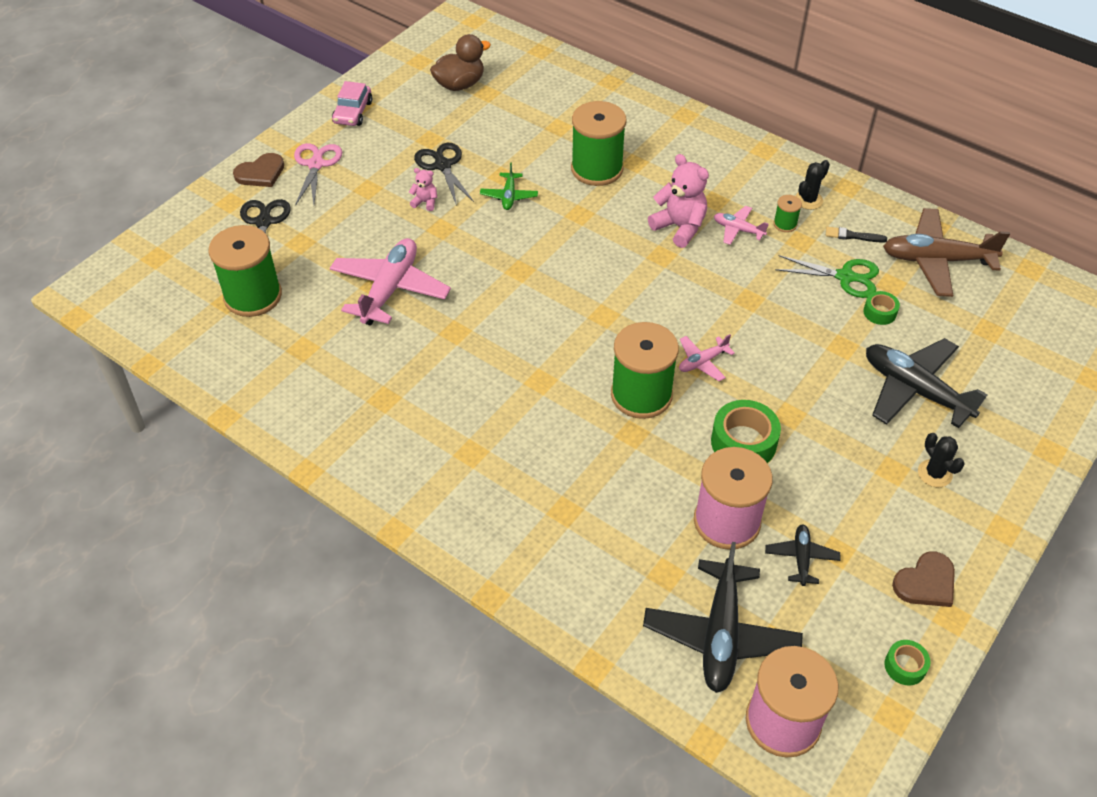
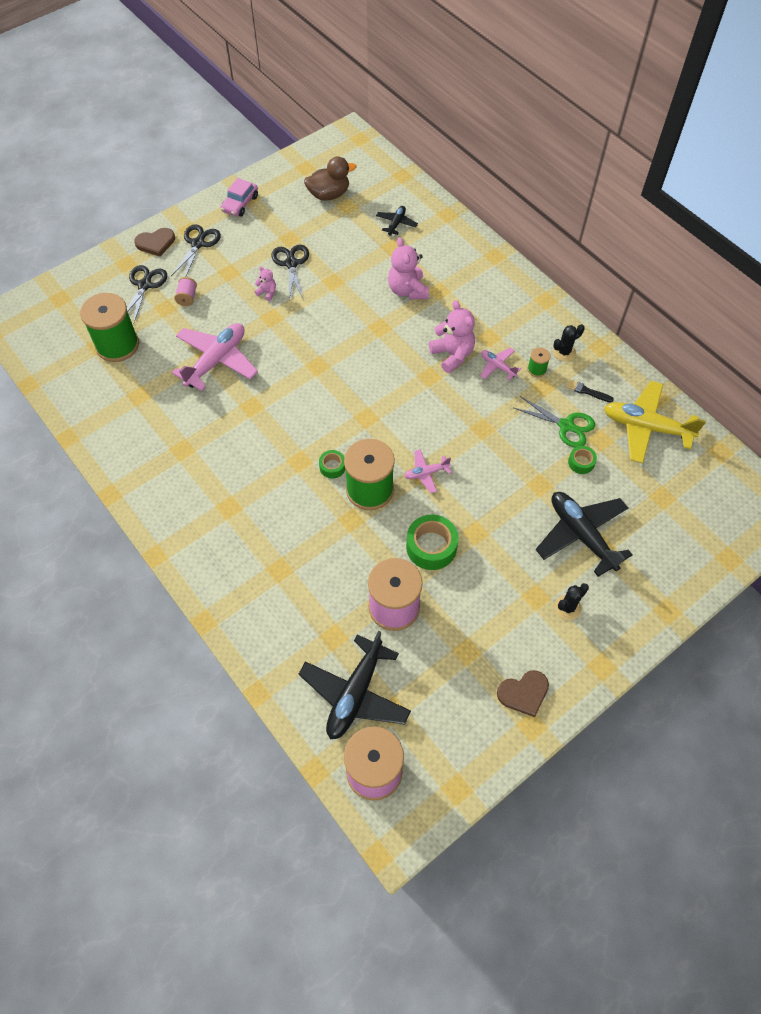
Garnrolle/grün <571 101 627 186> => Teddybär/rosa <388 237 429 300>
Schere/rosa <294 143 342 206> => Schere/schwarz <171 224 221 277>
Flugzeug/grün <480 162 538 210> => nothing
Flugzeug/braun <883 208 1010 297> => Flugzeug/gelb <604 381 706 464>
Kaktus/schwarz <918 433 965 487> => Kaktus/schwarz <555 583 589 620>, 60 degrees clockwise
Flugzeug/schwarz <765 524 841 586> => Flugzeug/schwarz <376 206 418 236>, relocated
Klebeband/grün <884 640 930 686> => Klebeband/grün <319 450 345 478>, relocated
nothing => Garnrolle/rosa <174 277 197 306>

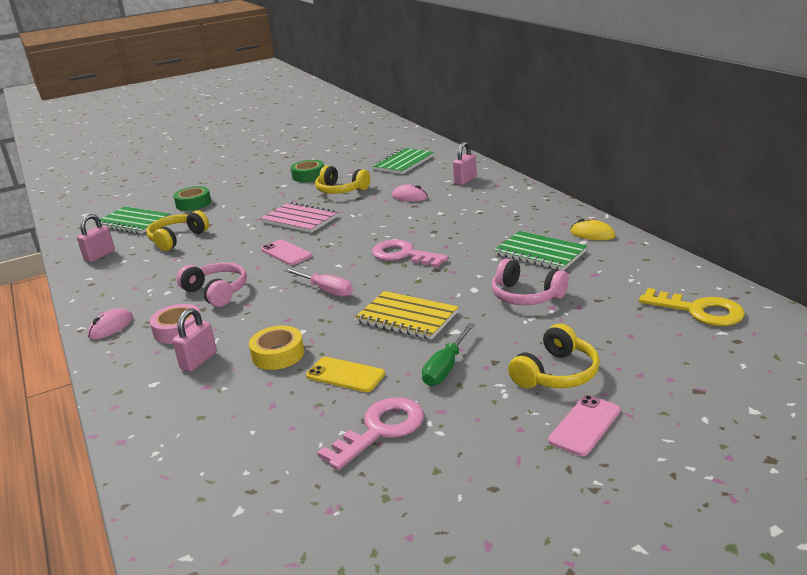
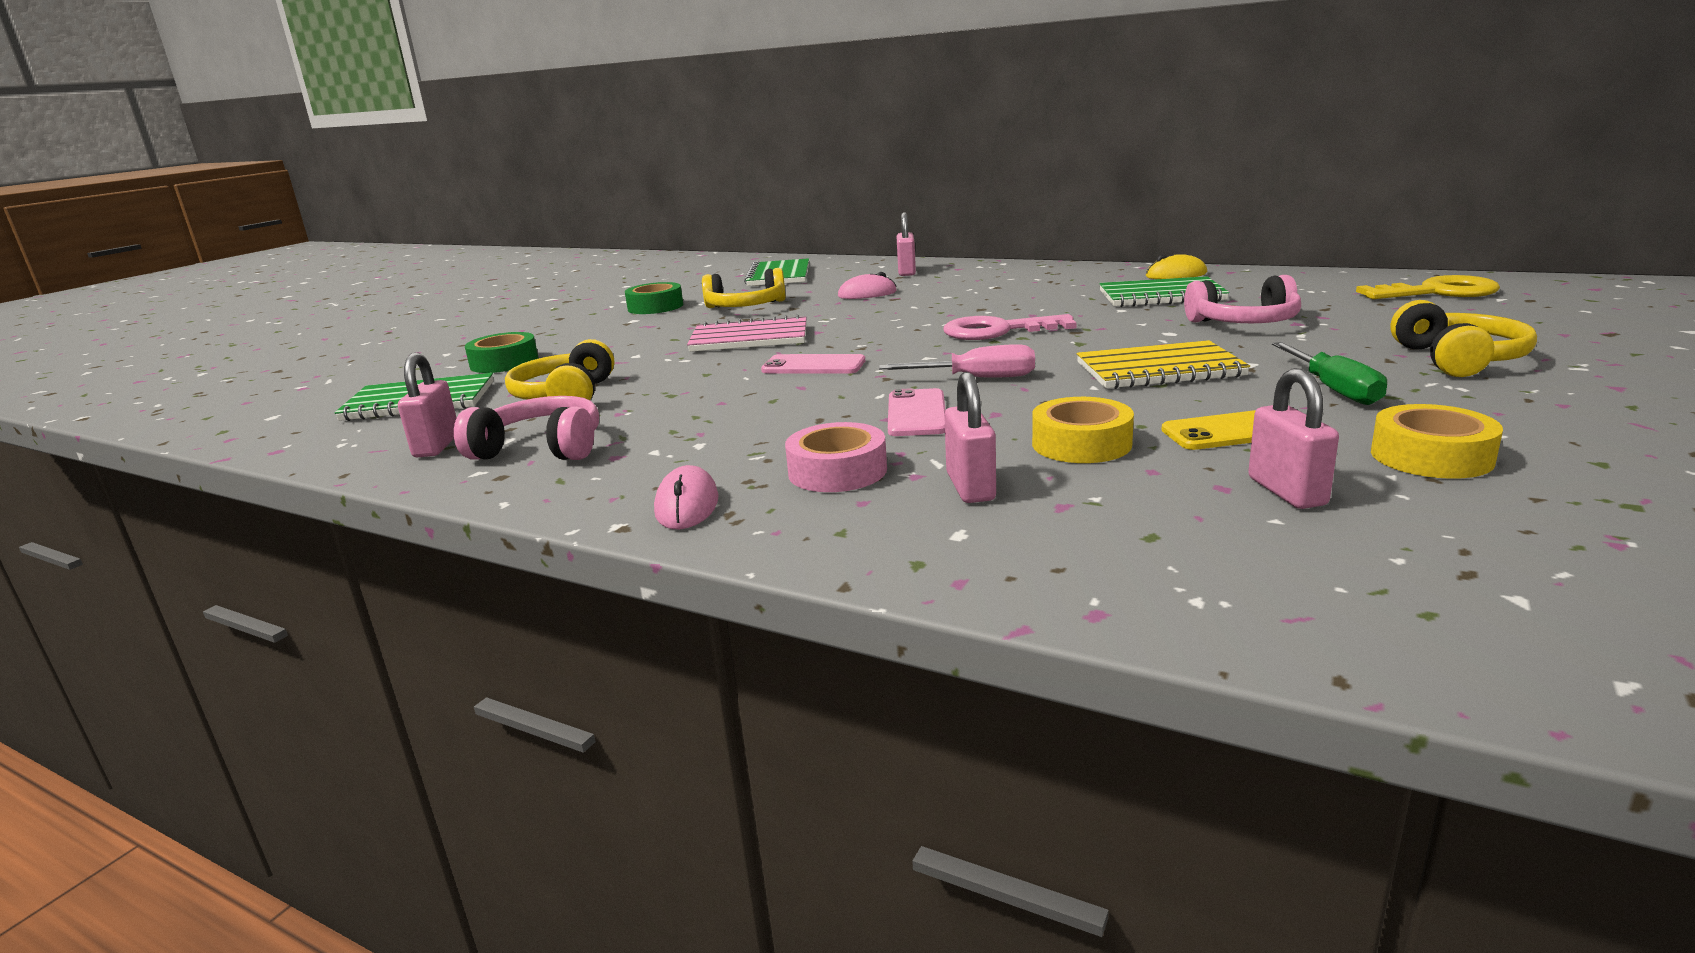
Kopfhörer/rosa <177 262 247 307> => Kopfhörer/rosa <454 396 599 460>, relocated
Handy/rosa <548 395 621 456> => Handy/rosa <888 388 946 436>, relocated
Schlüssel/rosa <317 397 424 470> => Klebeband/gelb <1371 404 1503 479>
nothing => Vorhängeschloss/rosa <1248 368 1339 509>

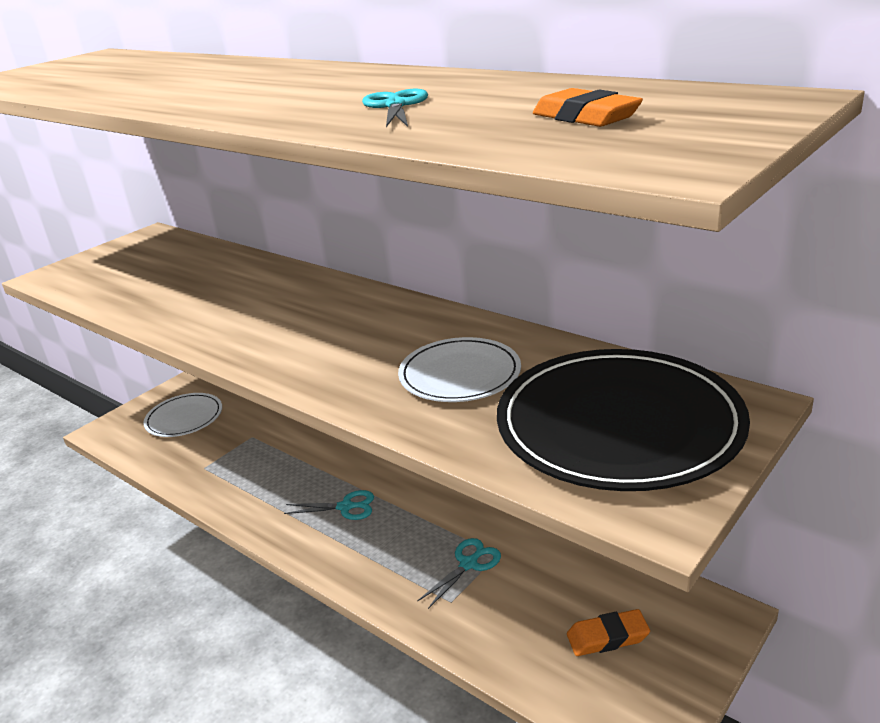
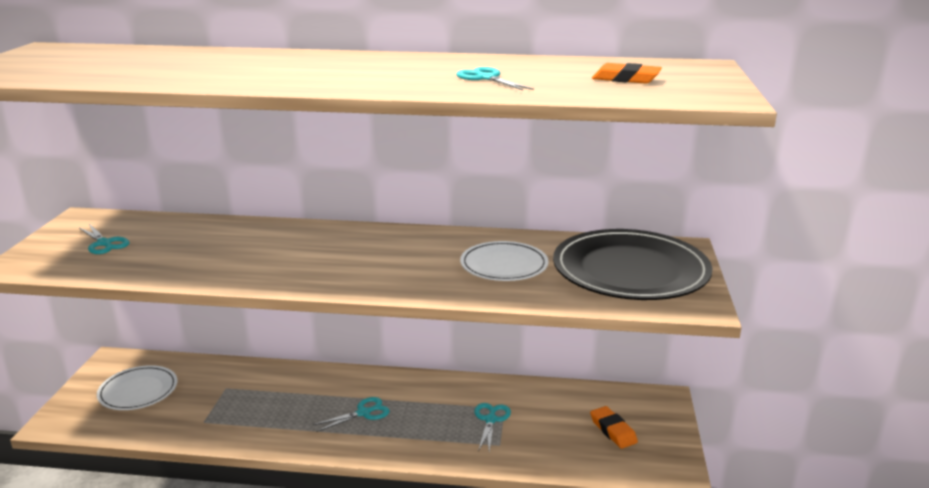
Radiergummi/orange <567 609 650 656> => Radiergummi/orange <590 406 638 449>, 75 degrees counterclockwise
nothing => Schere/türkis <79 224 129 254>

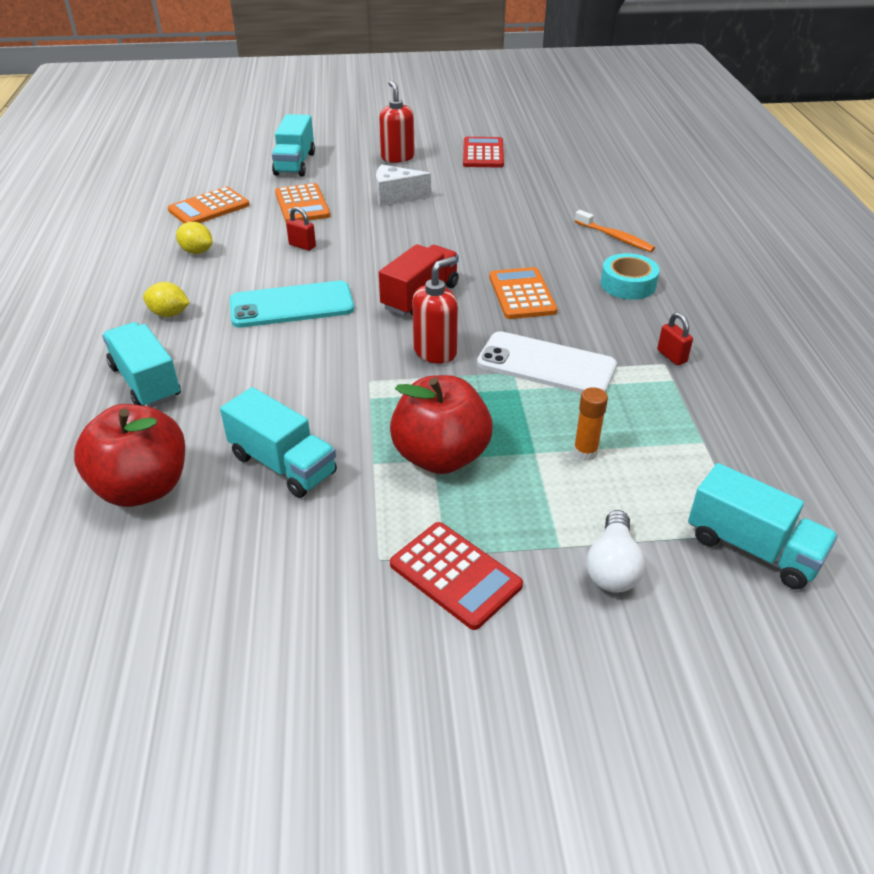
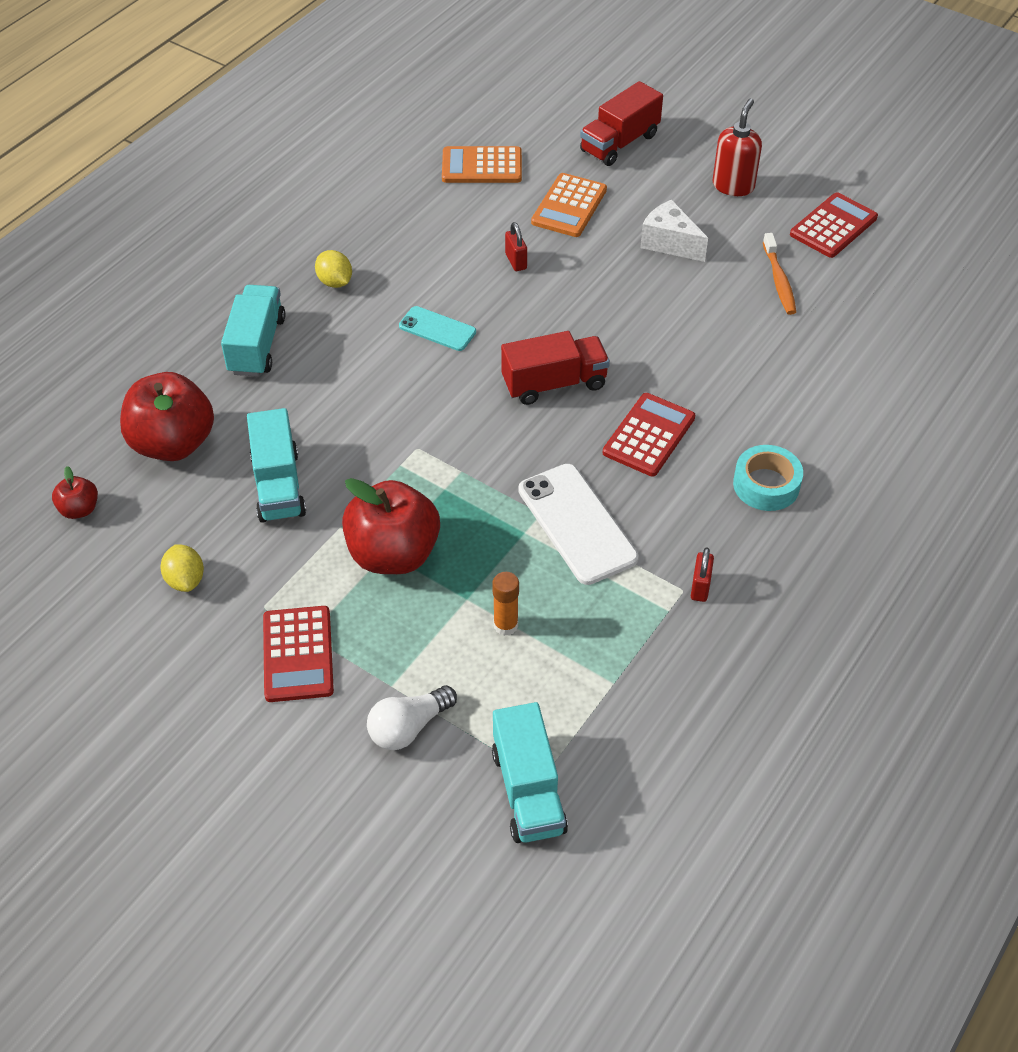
Lastwagen/türkis <272 114 315 176> => Lastwagen/rot <580 81 663 166>
Zahnbürste/orange <575 210 655 252> => Zahnbürste/orange <763 233 796 315>, relocated
Zitrone/gelb <176 222 212 254> => Zitrone/gelb <161 544 204 592>, relocated
Seifenspender/rot <412 256 458 364> => nothing
Taschenrechner/orange <489 267 558 319> => Taschenrechner/rot <603 393 695 477>
Handy/türkis <230 281 354 328> => Handy/türkis <399 306 476 351>, x0.58
nothing => Apfel/rot <52 466 98 519>

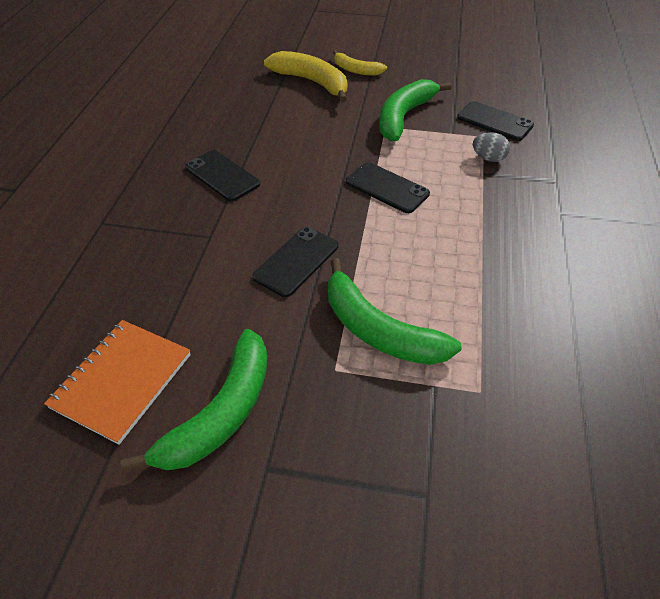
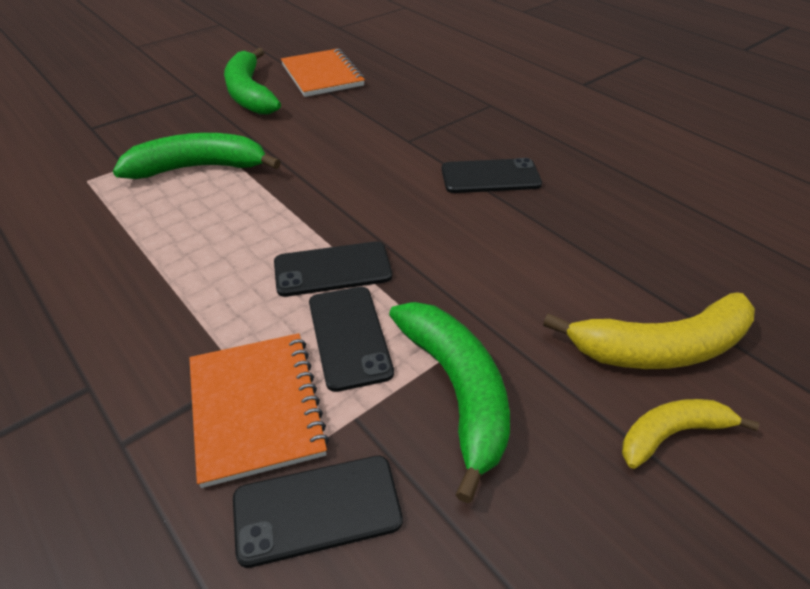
Ei/grau <473 132 510 162> => Notizbuch/orange <189 333 329 488>
Handy/schwarz <253 227 338 297> => Handy/schwarz <309 287 394 392>, relocated

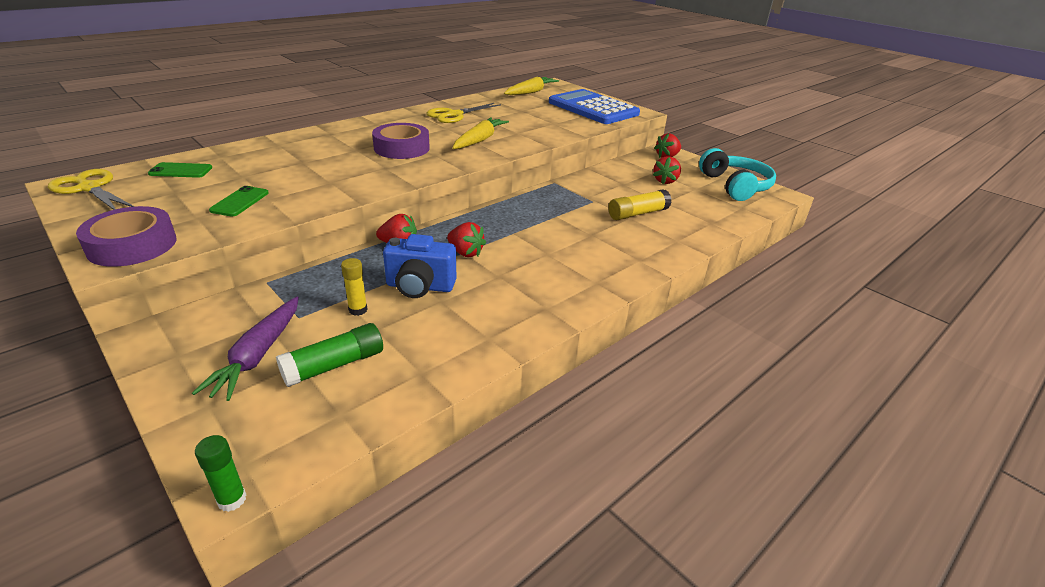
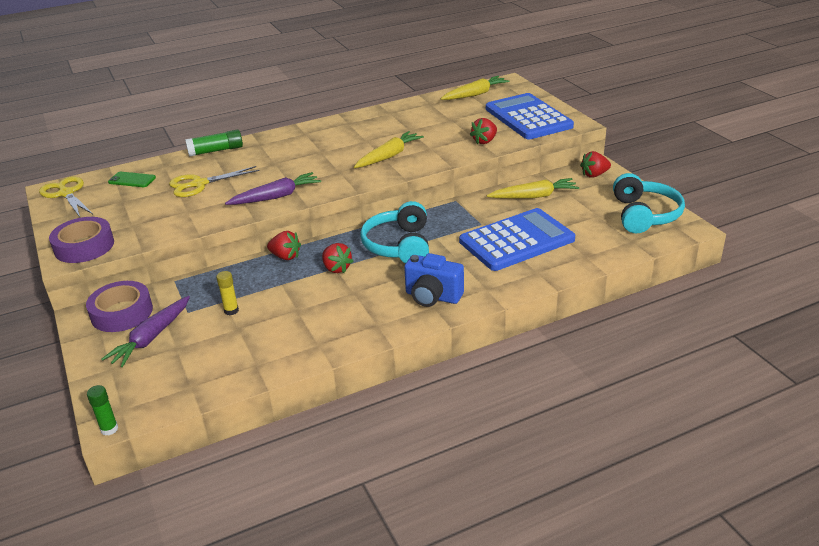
Schere/gelb <426 103 501 123> => Schere/gelb <169 166 260 197>, relocated
Klebeband/lila <372 123 430 159> => Klebeband/lila <86 281 153 332>, relocated
Erdbeere/rot <653 156 681 184> => Erdbeere/rot <470 118 497 144>, relocated
Handy/grün <209 186 269 216> => nothing
Klebestift/gelb <608 189 671 220> => Taschenrechner/blau <459 208 575 271>
Kamera/blau <383 234 457 298> => Kamera/blau <404 253 464 307>, relocated
Klebestift/grün <276 323 383 387> => Klebestift/grün <185 130 243 157>, relocated
nothing => Karotte/lila <225 172 321 205>
nothing => Karotte/gelb <487 178 579 199>
nothing => Kopfhörer/türkis <360 201 429 263>

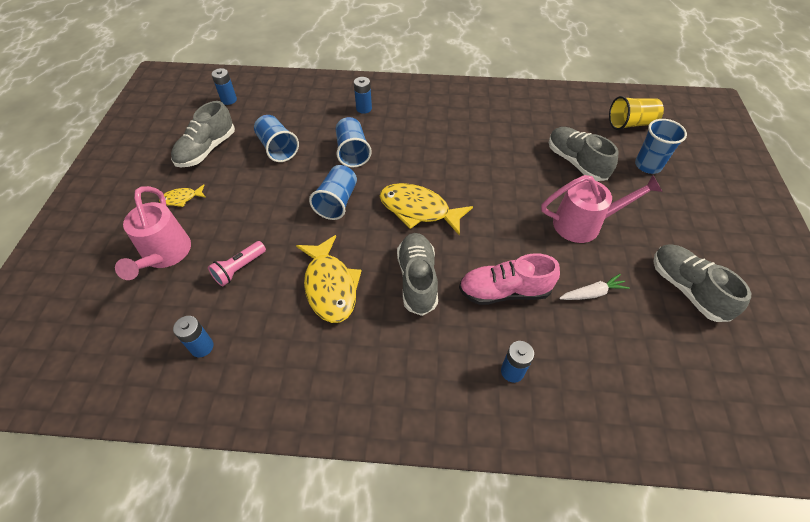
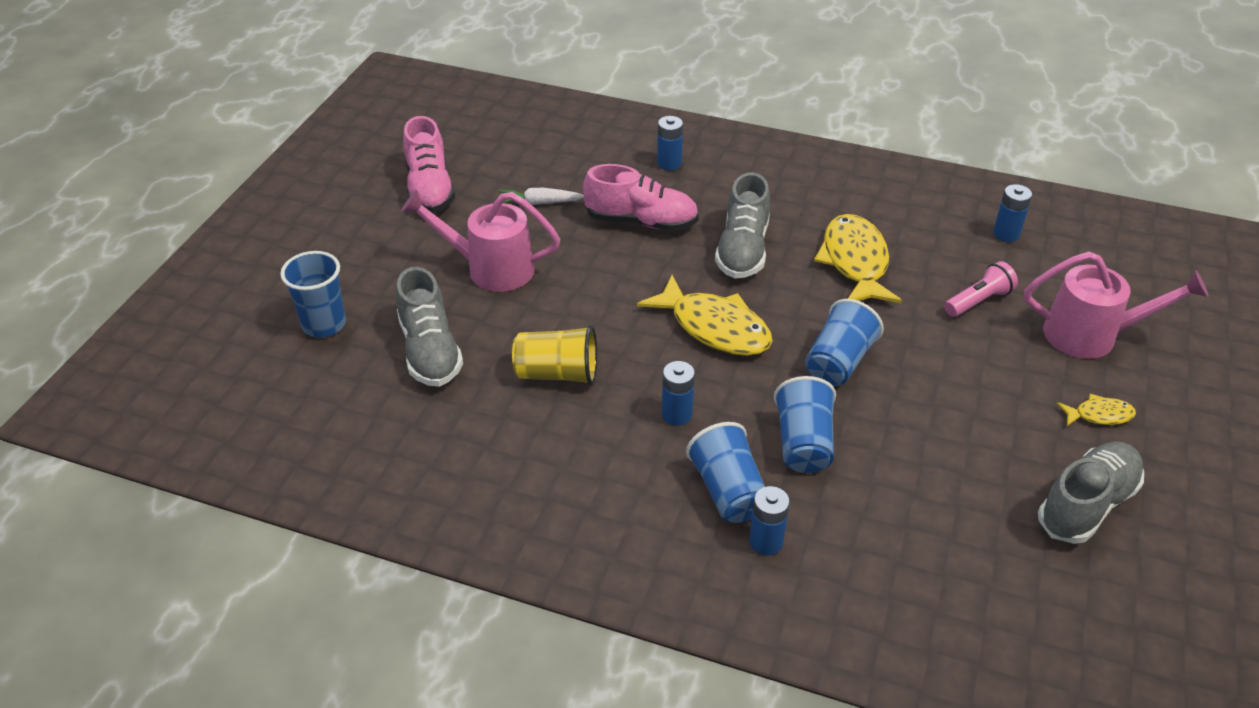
Batterie/blau <211 68 237 105> => Batterie/blau <662 361 695 426>, relocated
Becher/gelb <609 96 664 130> => Becher/gelb <512 325 597 385>, relocated
Becher/blau <254 115 299 162> => Becher/blau <686 422 765 523>, relocated
Gießkanne/rosa <115 186 191 280> => Gießkanne/rosa <1024 252 1209 359>, 90 degrees clockwise
Schuh/grau <653 244 751 322> => Schuh/rosa <403 116 455 213>

